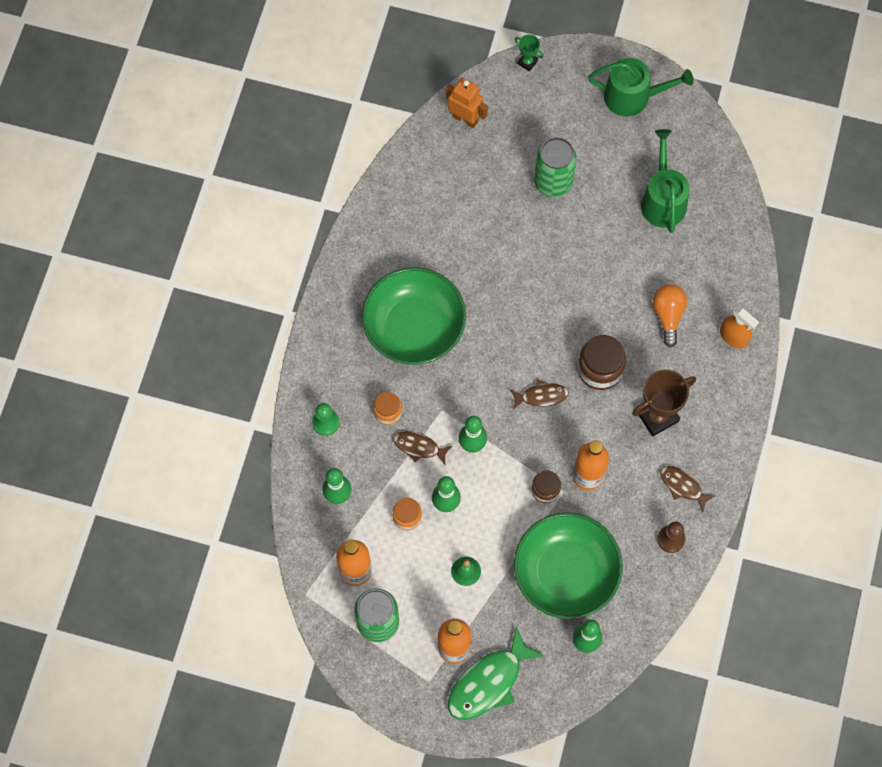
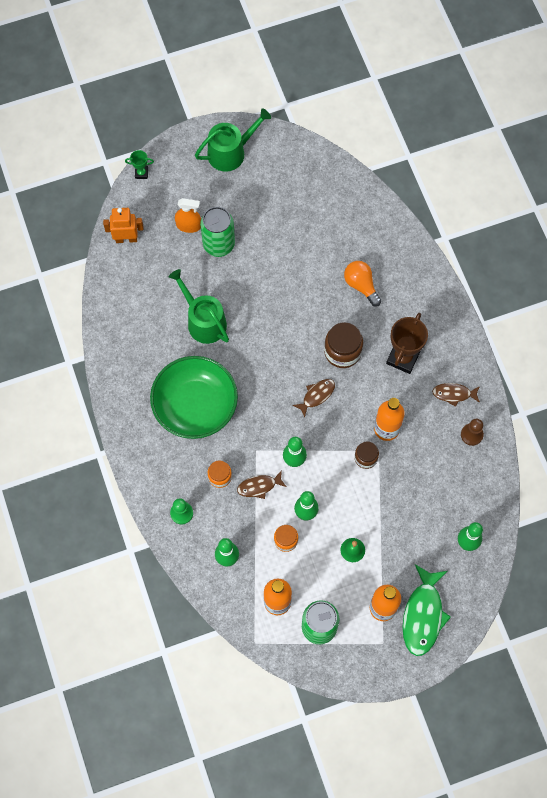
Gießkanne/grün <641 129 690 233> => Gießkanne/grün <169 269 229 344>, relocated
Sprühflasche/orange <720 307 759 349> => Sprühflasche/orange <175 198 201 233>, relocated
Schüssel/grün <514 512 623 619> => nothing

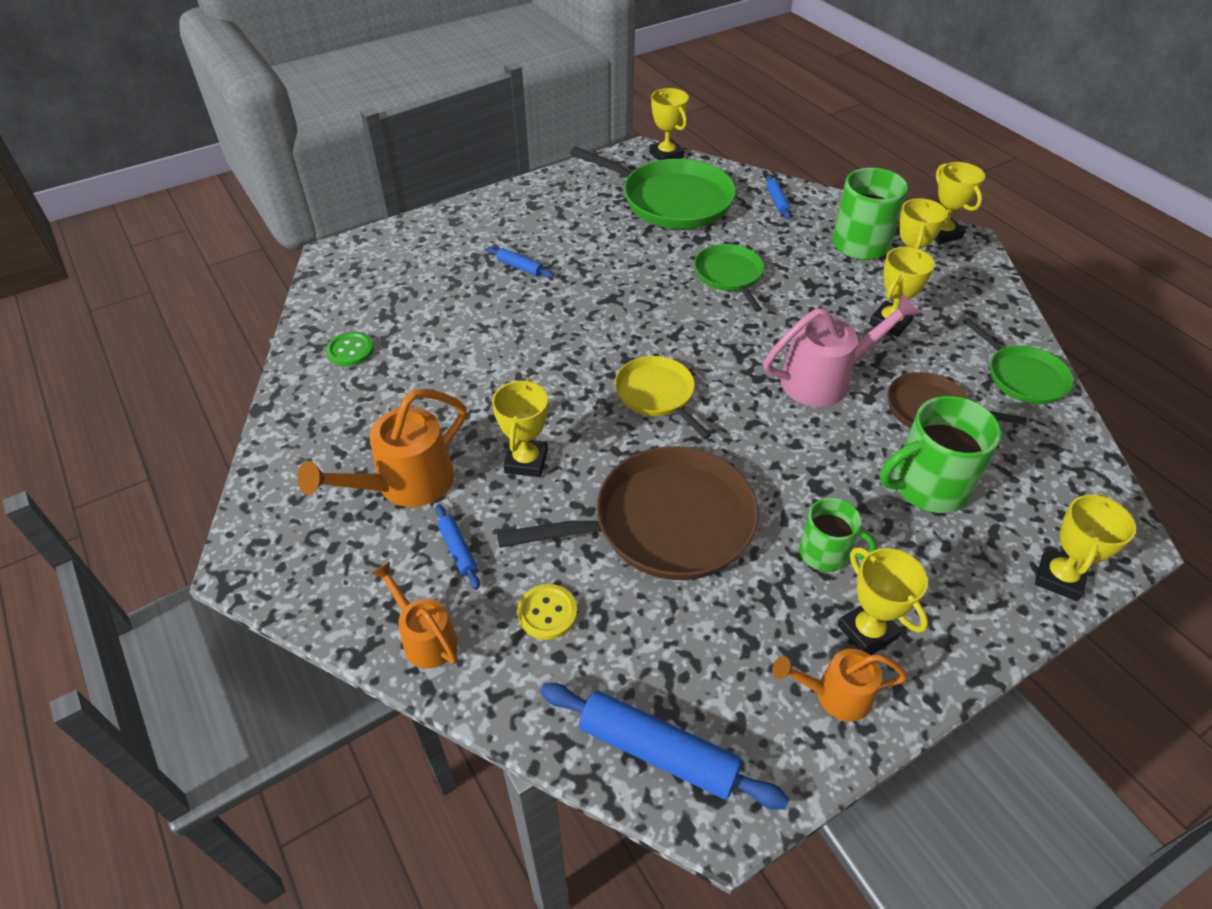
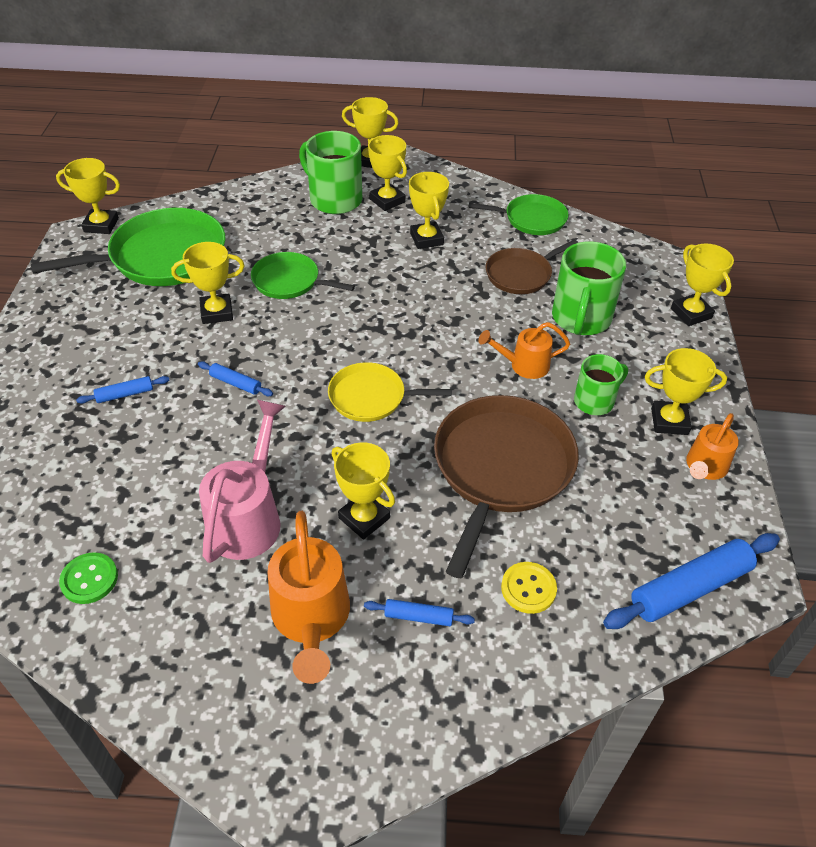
Nudelholz/blau <767 175 791 219> => Nudelholz/blau <198 361 273 396>, relocated
Gießkanne/rosa <763 294 920 407> => Gießkanne/rosa <199 400 286 563>, relocated
Gießkanne/orange <371 562 457 669> => Gießkanne/orange <478 322 570 379>, relocated
nothing => Pokal/gelb <171 242 245 324>

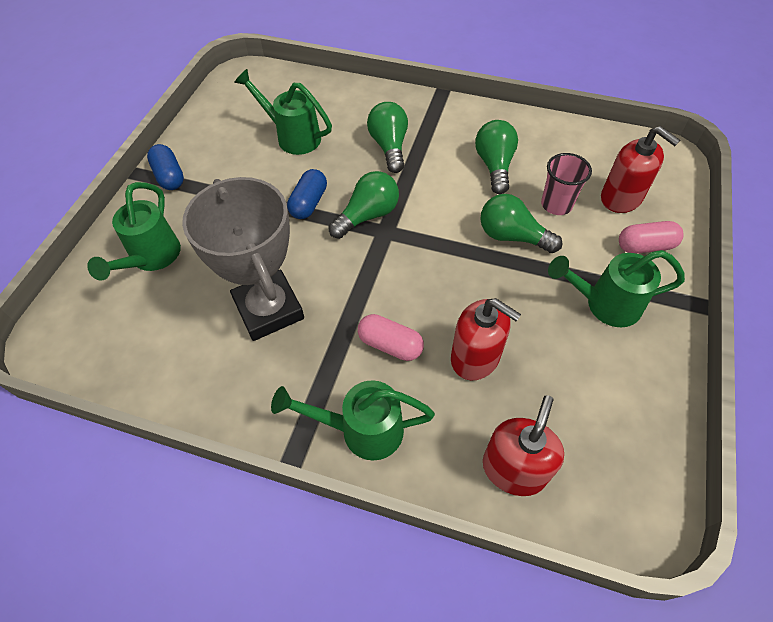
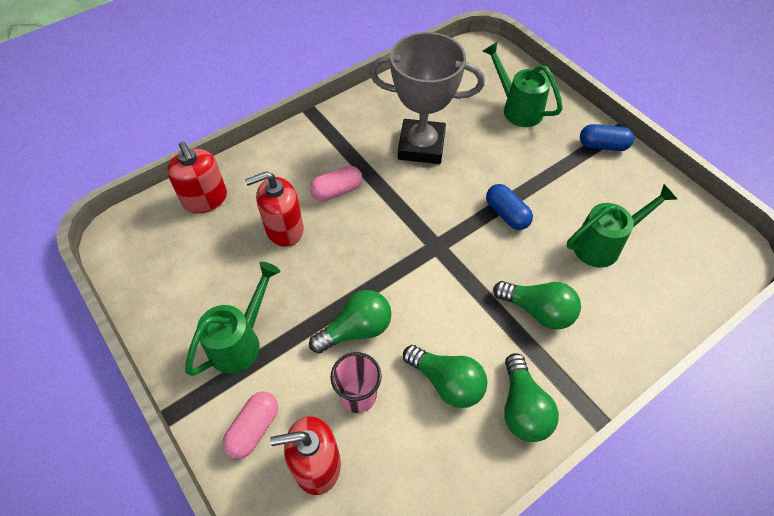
Glühbirne/grün <328 171 399 239> => Glühbirne/grün <504 353 559 442>, relocated
Gießkanne/grün <271 380 435 461> => nothing

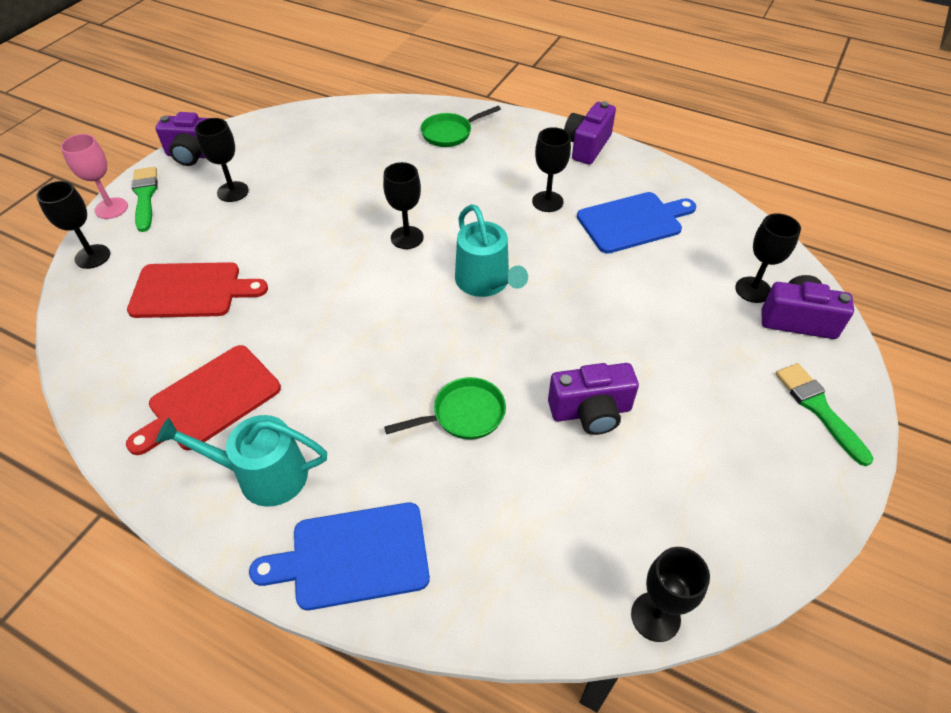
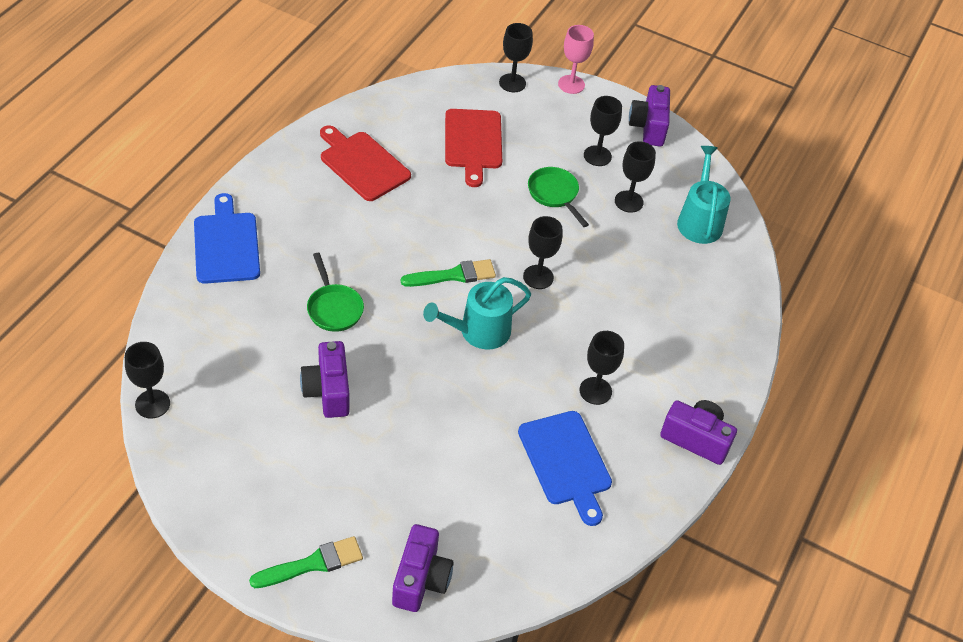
Pfanne/grün <421 106 501 147> => Pfanne/grün <528 167 589 227>, relocated
Pinsel/grün <131 167 158 232> => Pinsel/grün <401 259 496 287>, relocated
Kelch/schwarz <735 213 801 303> => Kelch/schwarz <615 141 656 213>, relocated
Gießkanne/türkis <156 415 327 507> => Gießkanne/türkis <677 146 731 244>, relocated

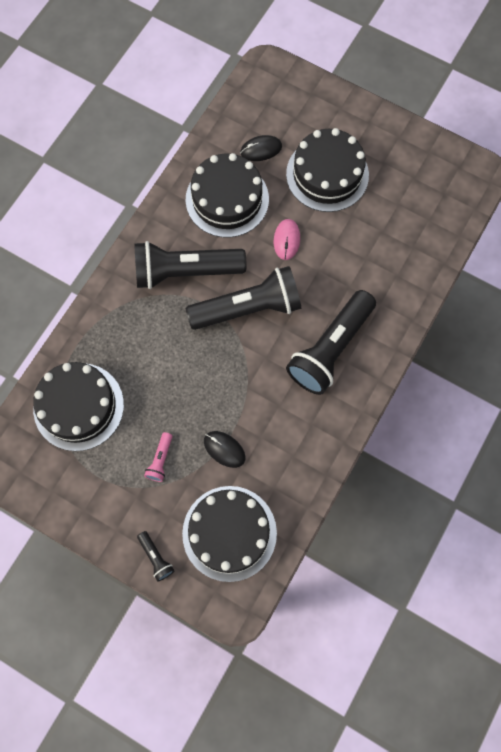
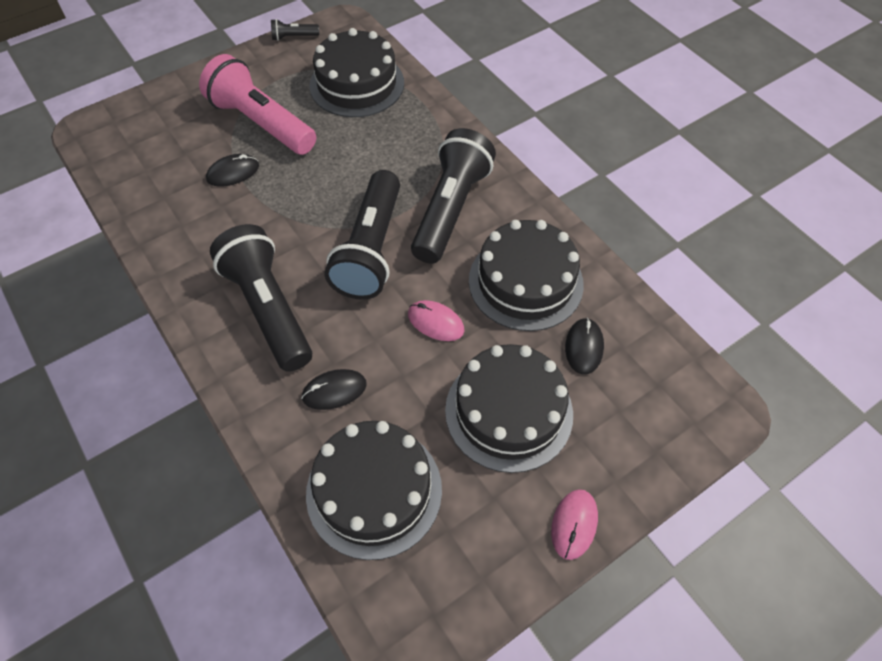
Taschenlampe/rosa <144 432 172 482> => Taschenlampe/rosa <199 54 316 155>, x2.42
Kuchen/schwarz <182 486 277 582> => Kuchen/schwarz <306 421 442 560>, relocated
Taschenlampe/schwarz <137 531 175 582> => Taschenlampe/schwarz <271 19 319 41>, relocated
nothing => Computermaus/schwarz <301 369 367 410>
nothing => Computermaus/rosa <551 489 598 560>

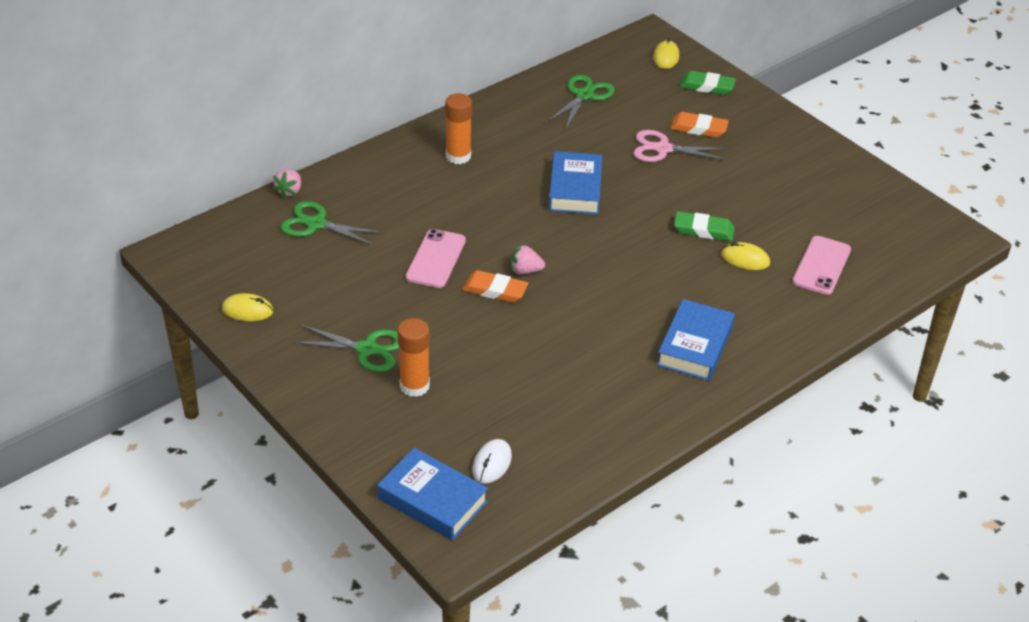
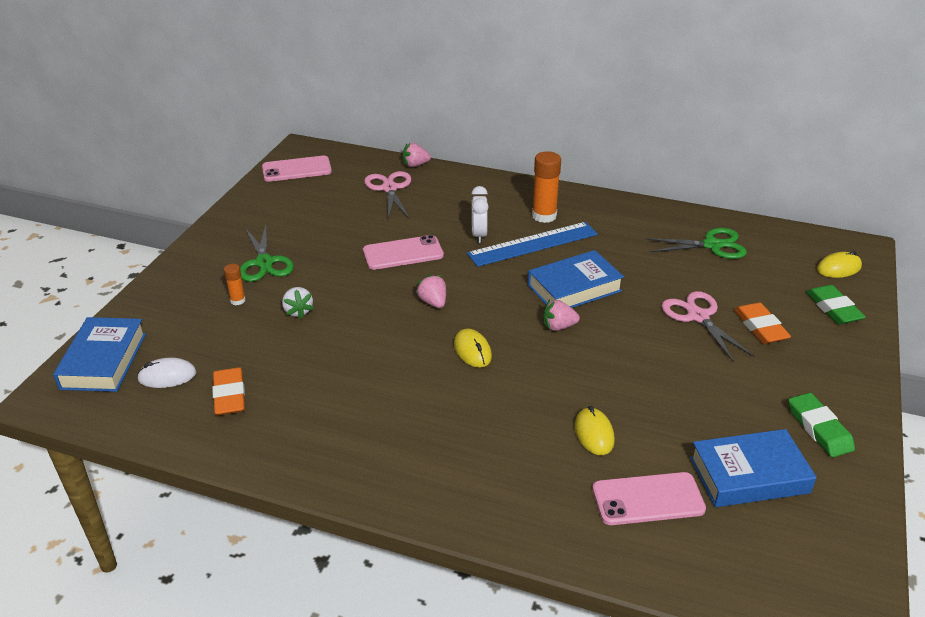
Schere/grün <281 201 384 246> => Schere/rosa <364 171 411 219>
Radiergummi/grün <674 211 735 241> => Radiergummi/grün <789 393 855 457>, relocated
Radiergummi/orange <462 270 528 303> => Radiergummi/orange <212 367 245 416>, relocated
Computermaus/gelb <222 293 273 321> => Computermaus/gelb <454 329 492 368>, relocated
Buch/blau <657 299 735 381> => Buch/blau <690 429 817 507>, relocated
Klebestift/orange <397 318 430 397> => Klebestift/orange <224 264 246 305>, x0.54
nothing => Handy/rosa <262 156 332 182>
nothing => Wecker/weiß <471 186 488 243>
nothing => Lineal/blau <467 222 598 267>
nothing => Erdbeere/weiß <282 287 314 319>
nothing => Erdbeere/rosa <543 300 580 331>

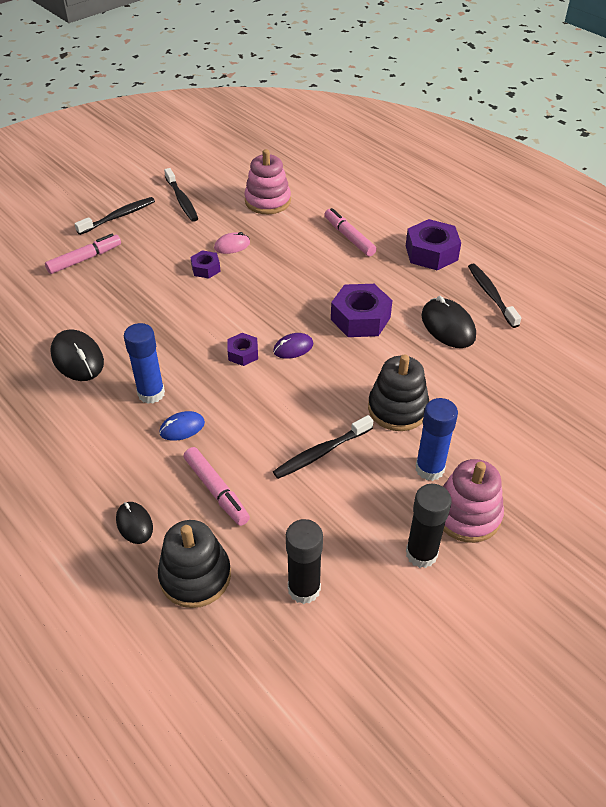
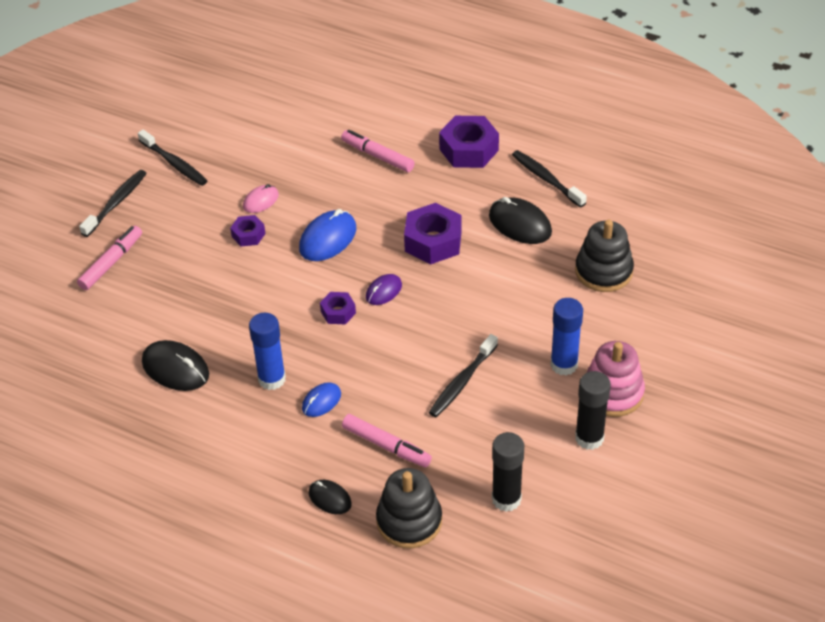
Stapelspielzeug/rosa <244 149 291 214> => nothing
Stapelspielzeug/schwarz <368 354 429 431> => Stapelspielzeug/schwarz <575 220 634 292>, relocated
nothing => Computermaus/blau <299 209 356 261>

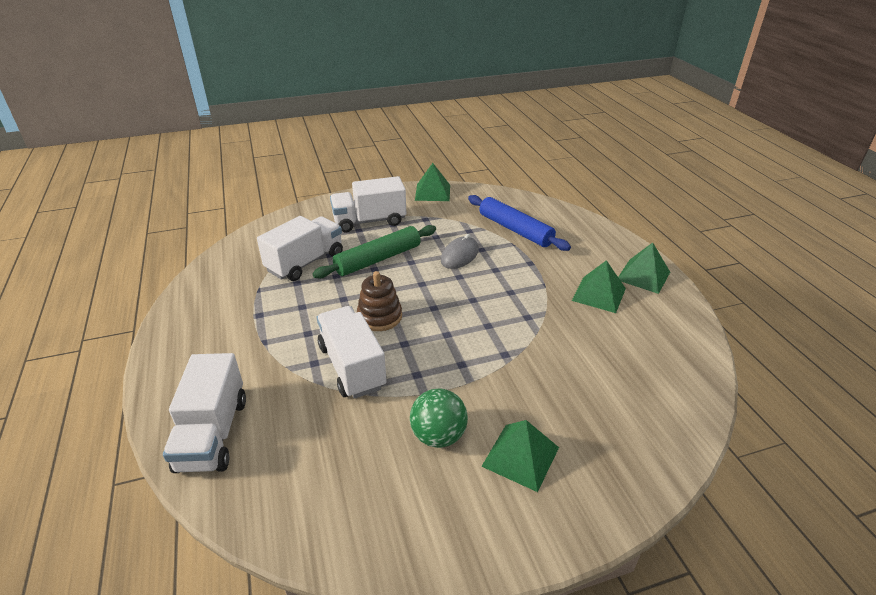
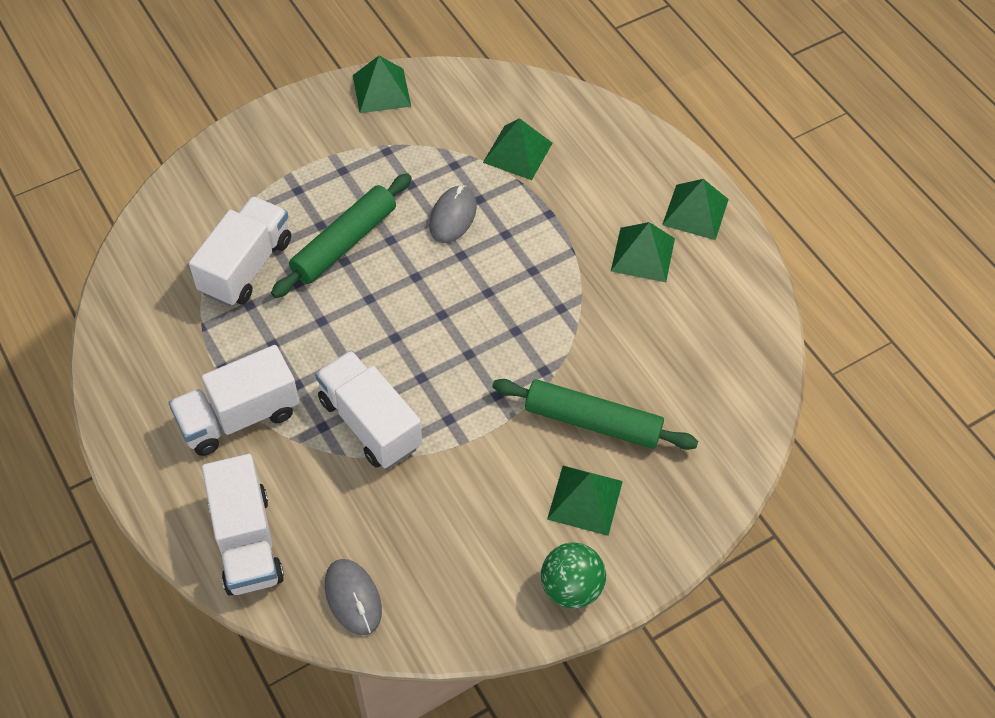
Lastwagen/weiß <330 176 406 232> => Lastwagen/weiß <169 345 299 456>, relocated
Nudelholz/blau <468 195 571 251> => Pyramide/grün <483 118 552 180>
Stapelspielzeug/braun <357 271 402 331> => nothing
Ball/grün <410 389 468 448> => Ball/grün <541 542 606 608>, relocated
nothing => Nudelholz/grün <492 379 698 450>
nothing => Computermaus/grau <325 559 382 635>

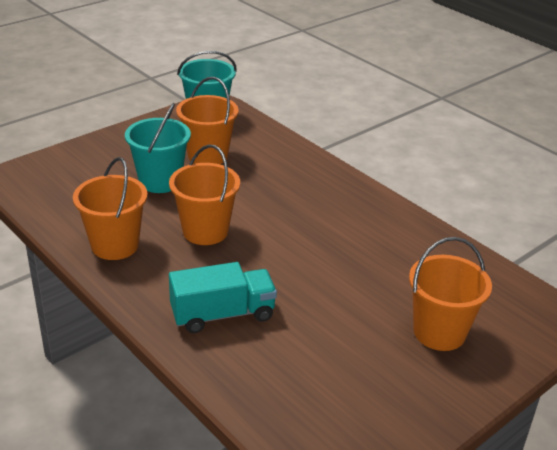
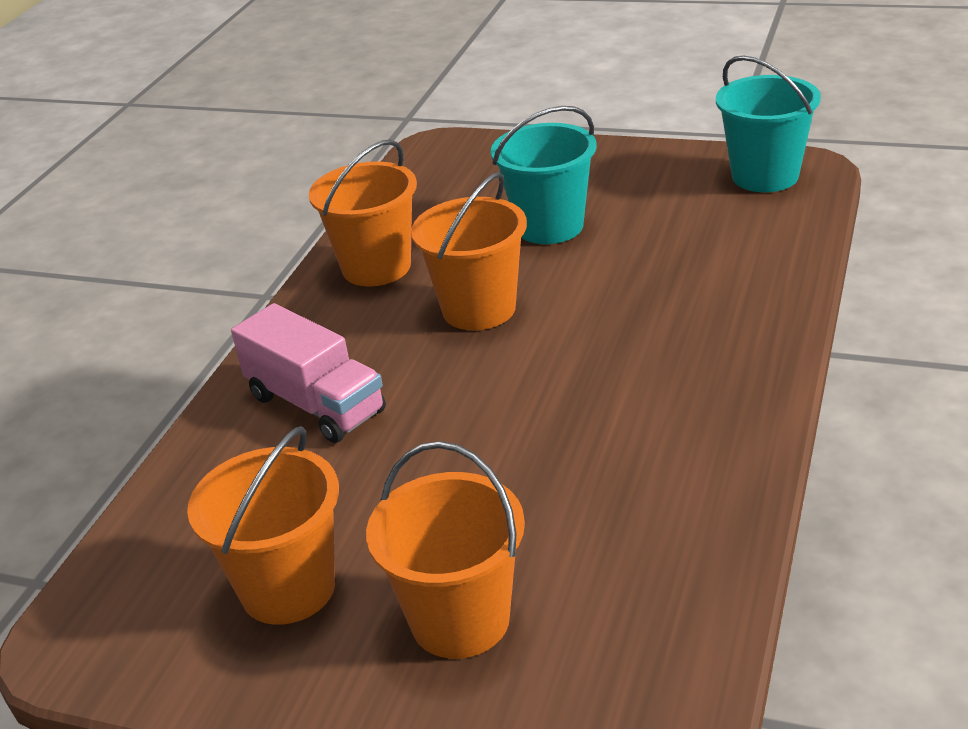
Eimer/orange <176 77 239 164> => Eimer/orange <187 426 339 625>, relocated
Lastwagen/türkis <169 262 277 333> => Lastwagen/rosa <231 303 386 443>

